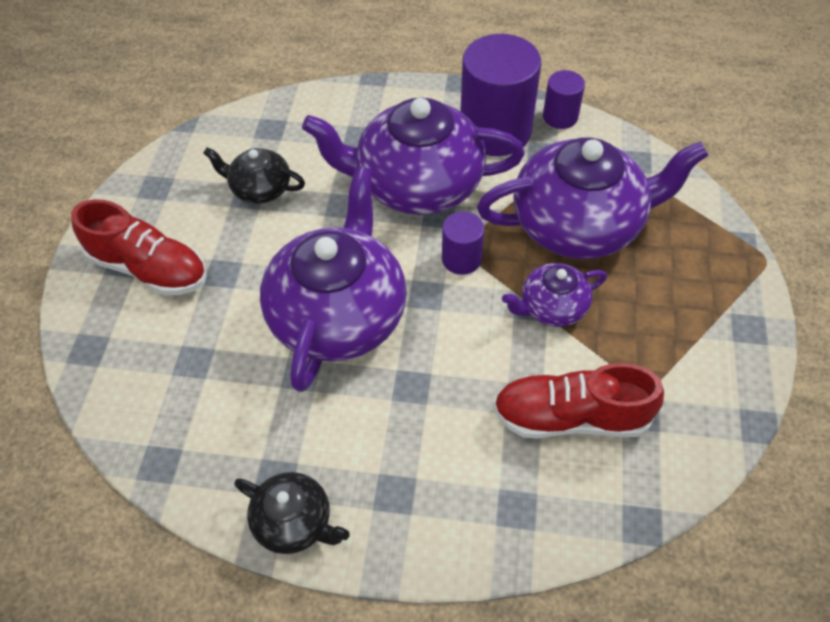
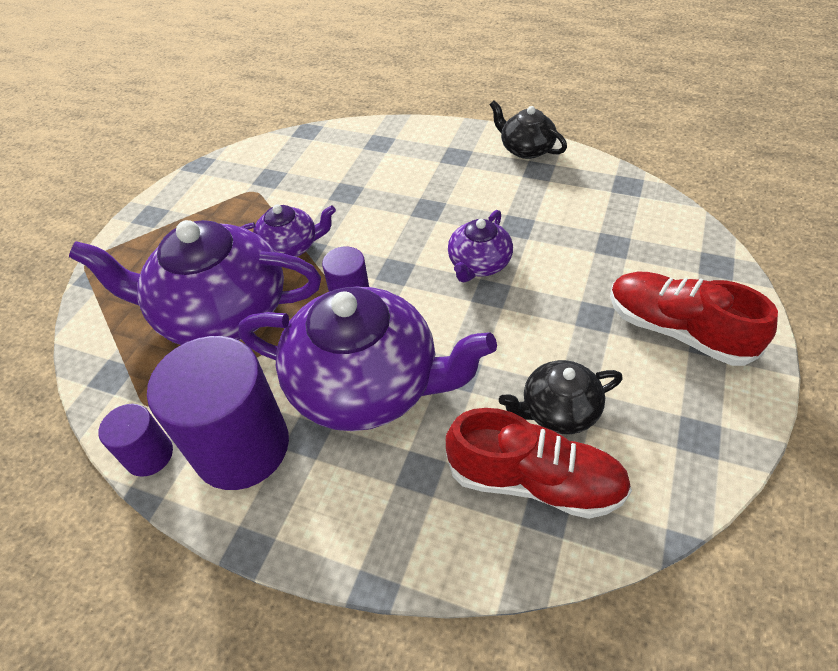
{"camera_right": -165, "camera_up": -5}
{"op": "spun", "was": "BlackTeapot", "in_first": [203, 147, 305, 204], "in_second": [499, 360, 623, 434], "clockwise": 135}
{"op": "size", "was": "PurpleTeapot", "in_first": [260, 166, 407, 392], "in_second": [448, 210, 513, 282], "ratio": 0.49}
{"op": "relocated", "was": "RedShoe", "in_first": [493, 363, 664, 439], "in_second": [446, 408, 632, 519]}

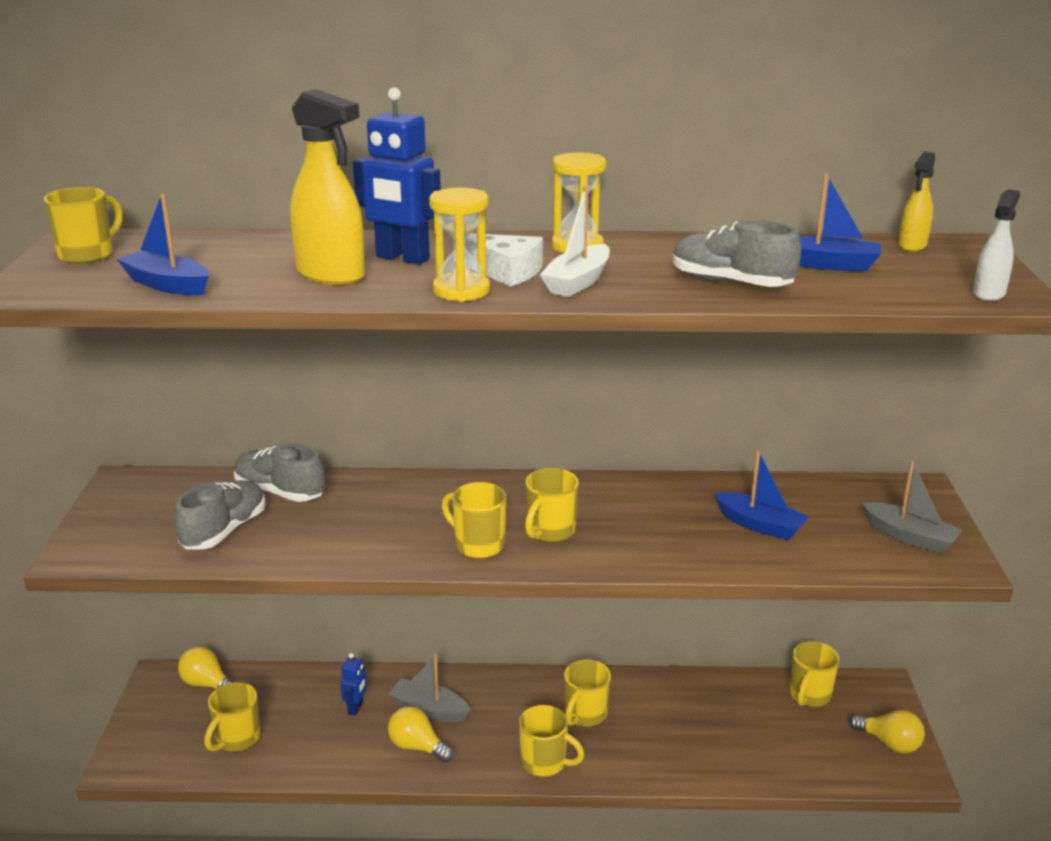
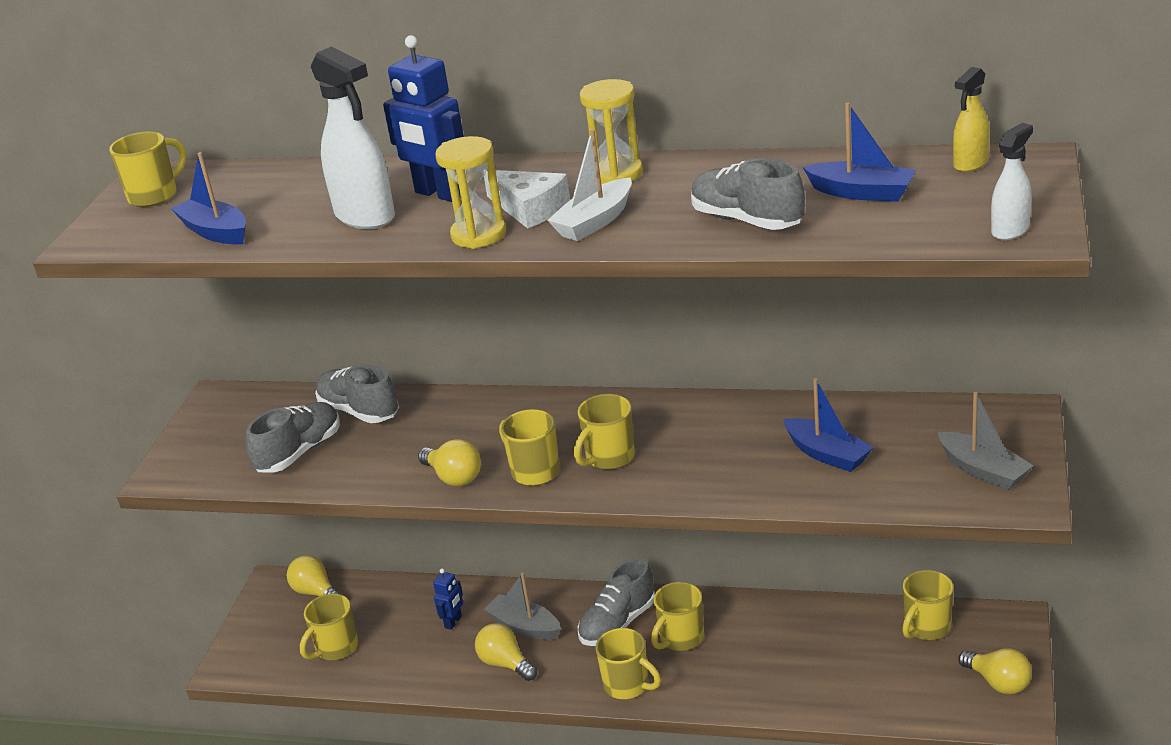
{"camera_right": 15, "camera_up": 5}
{"op": "colour", "was": "YellowSprayBottle", "now": "WhiteSprayBottle", "in_first": [290, 89, 365, 285], "in_second": [311, 46, 395, 229]}
{"op": "appeared", "now": "YellowLightBulb", "in_second": [418, 439, 481, 486]}
{"op": "appeared", "now": "GreyShoe", "in_second": [578, 558, 655, 646]}

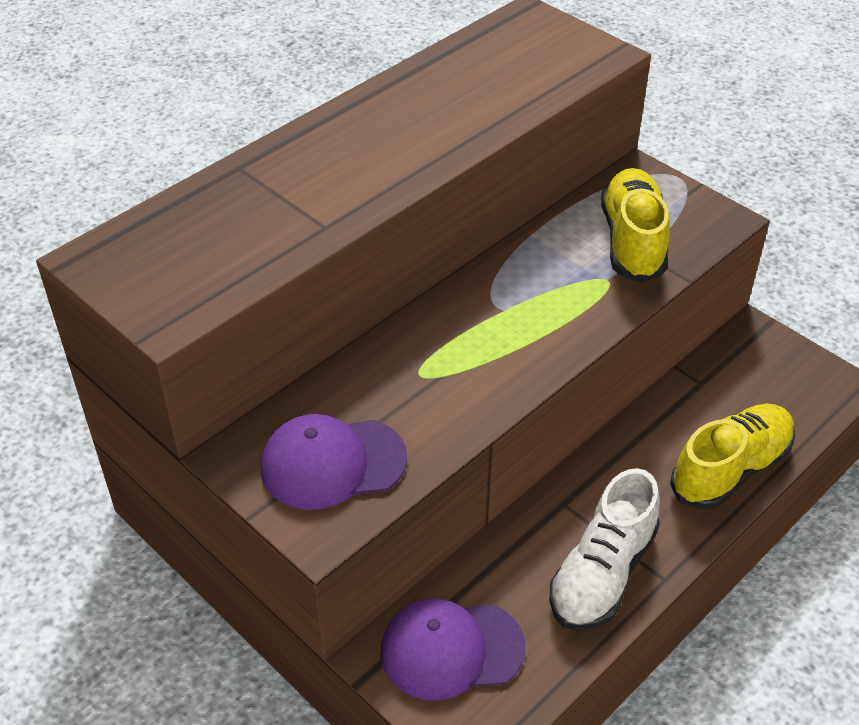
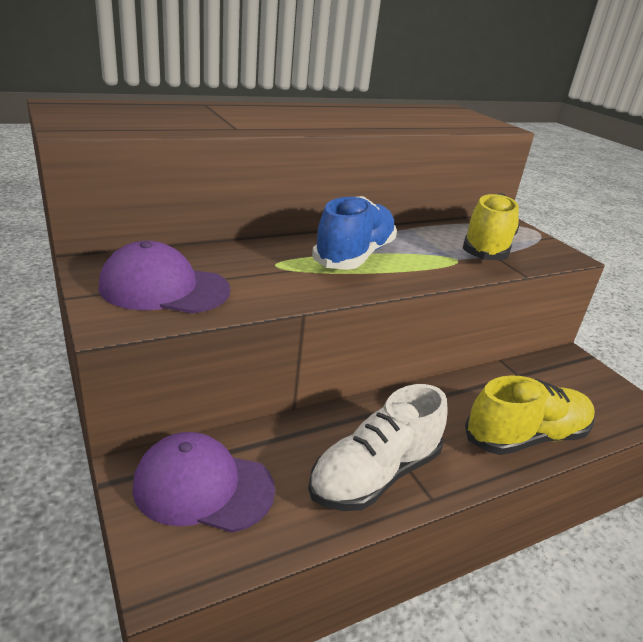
{"camera_right": 15, "camera_up": -15}
{"op": "appeared", "now": "BlueShoe", "in_second": [312, 196, 397, 270]}

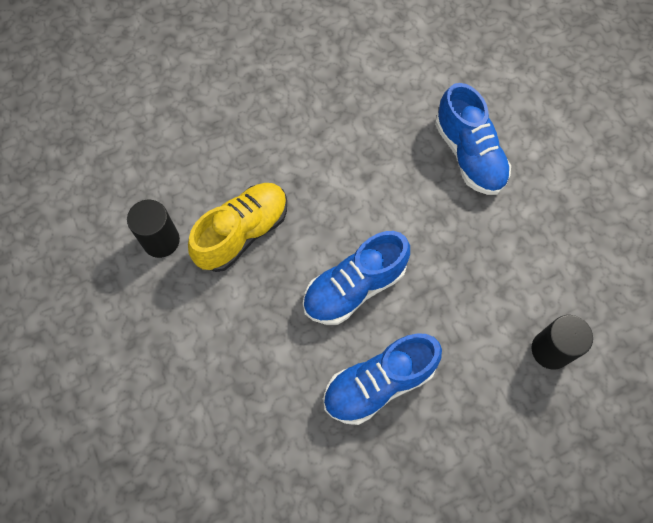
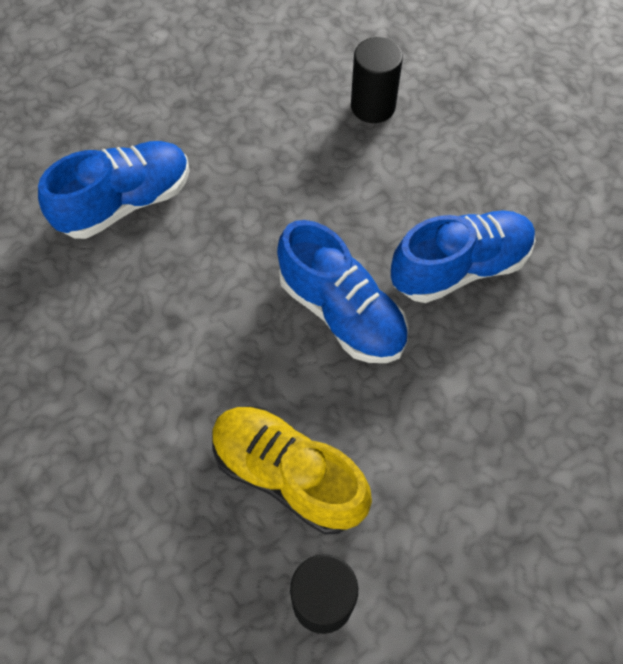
{"camera_right": -100, "camera_up": -5}
{"op": "spun", "was": "BlueShoe", "in_first": [323, 333, 442, 425], "in_second": [391, 210, 536, 303], "clockwise": -75}

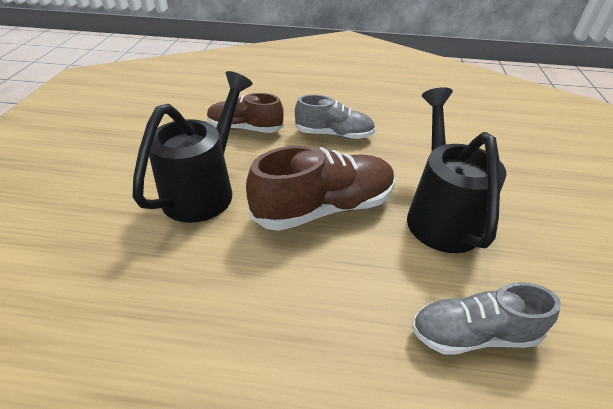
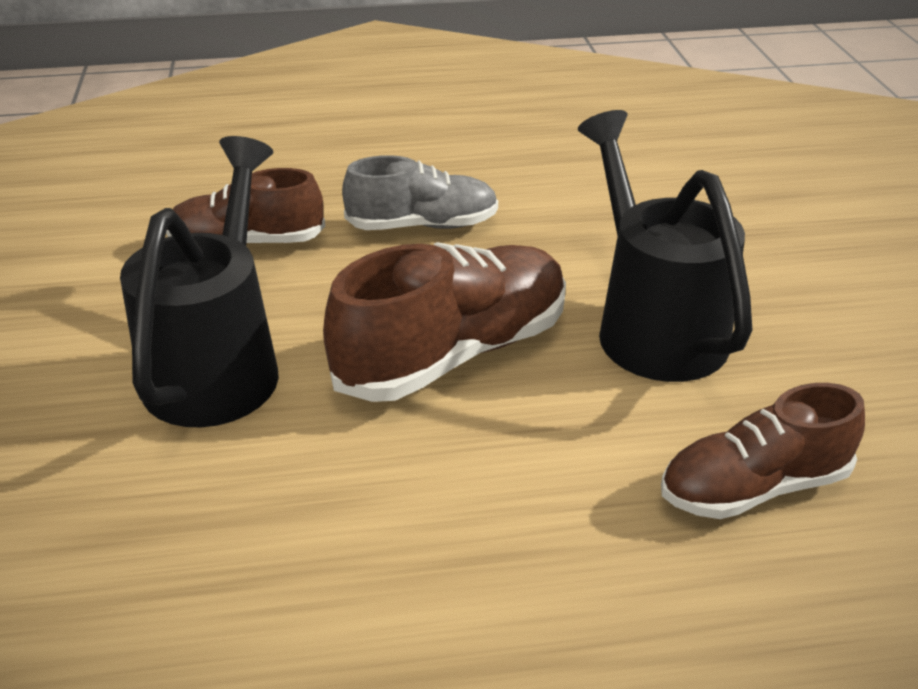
{"camera_right": -15, "camera_up": -5}
{"op": "colour", "was": "GreyShoe", "now": "BrownShoe", "in_first": [412, 282, 561, 355], "in_second": [661, 383, 865, 519]}

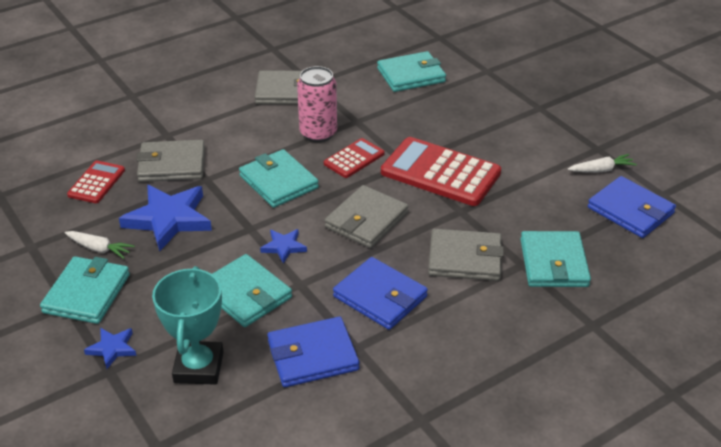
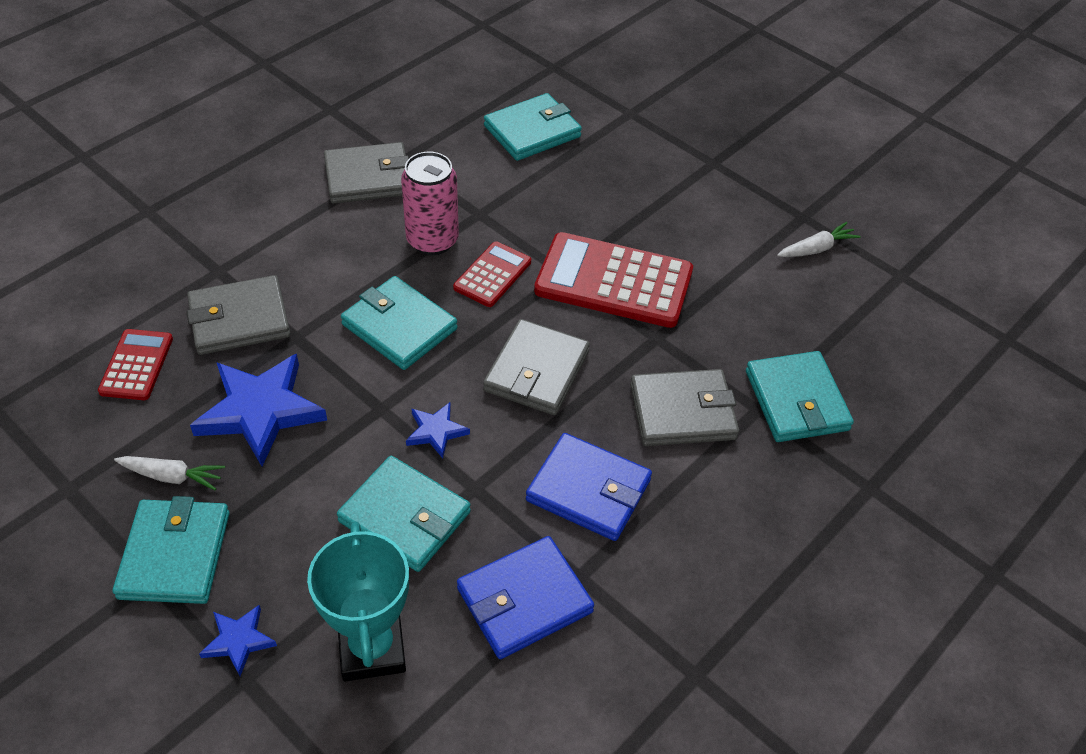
{"camera_right": -15, "camera_up": 10}
{"op": "missing", "was": "BlueWallet", "in_first": [588, 176, 676, 238]}

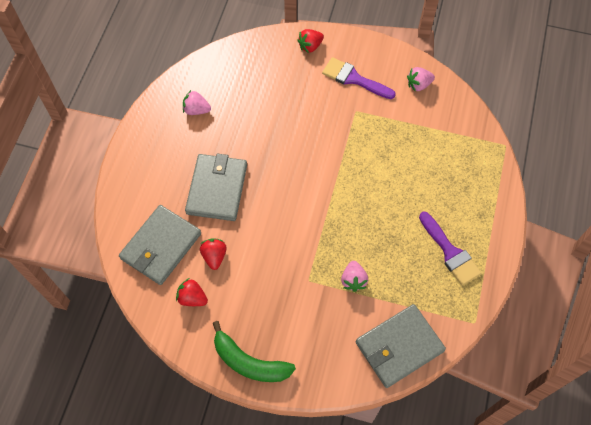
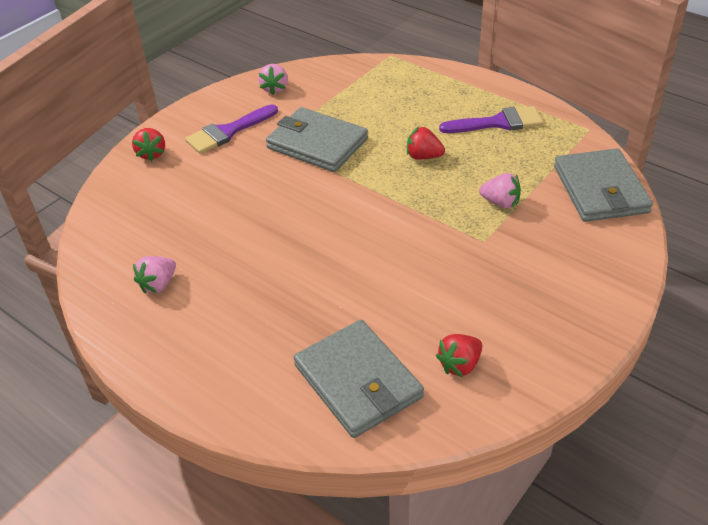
{"camera_right": -65, "camera_up": -20}
{"op": "relocated", "was": "GreyWallet", "in_first": [185, 154, 247, 221], "in_second": [266, 107, 368, 172]}
{"op": "relocated", "was": "RedStrawberry", "in_first": [200, 238, 227, 270], "in_second": [407, 127, 445, 159]}
{"op": "missing", "was": "GreenBanana", "in_first": [213, 321, 296, 382]}

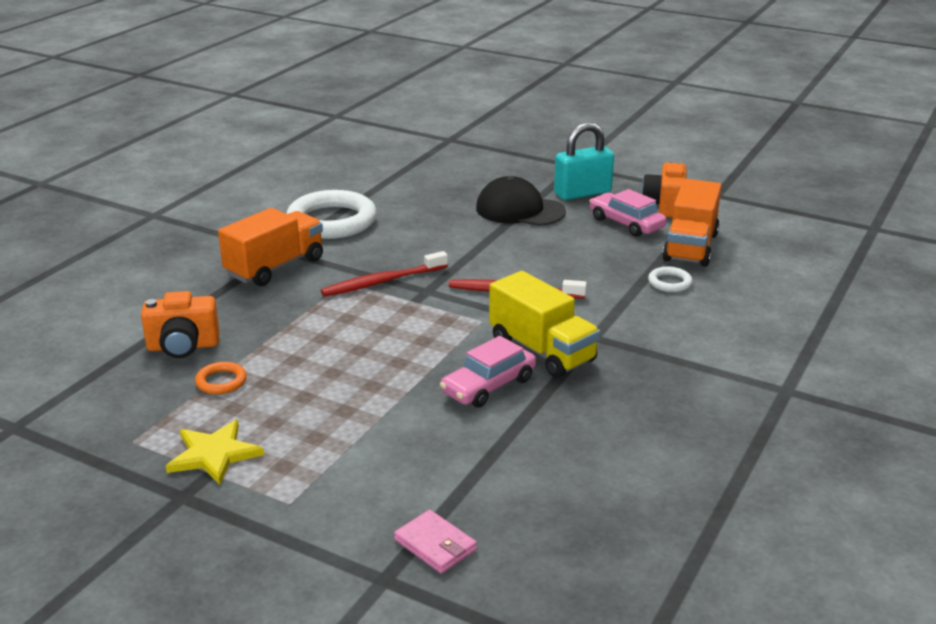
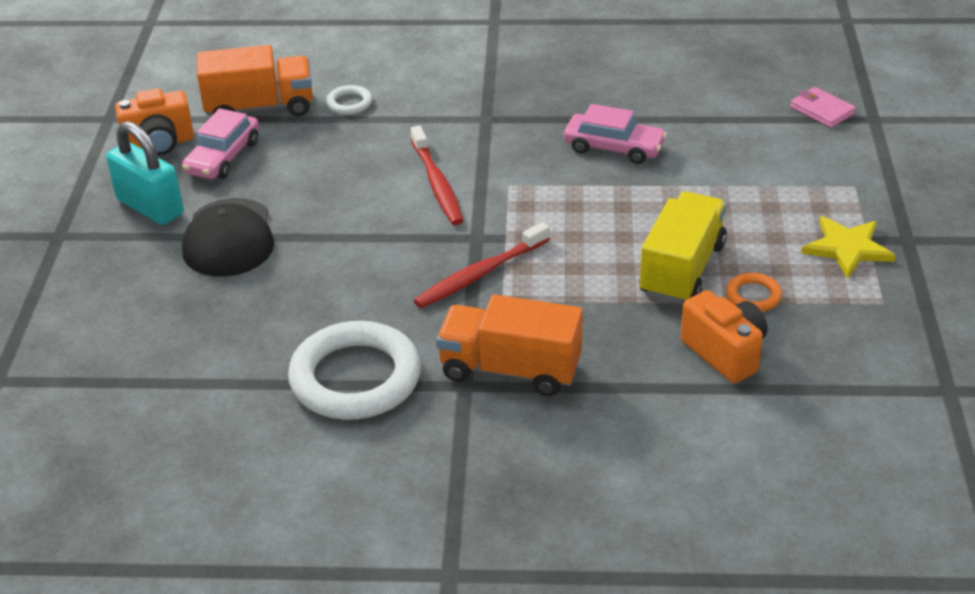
{"camera_right": -115, "camera_up": 10}
{"op": "spun", "was": "RedToothbrush", "in_first": [321, 251, 448, 296], "in_second": [414, 222, 550, 308], "clockwise": 105}
{"op": "spun", "was": "PinkWallet", "in_first": [394, 510, 477, 574], "in_second": [790, 87, 856, 128], "clockwise": -60}
{"op": "relocated", "was": "YellowTruck", "in_first": [489, 271, 600, 378], "in_second": [639, 191, 727, 304]}

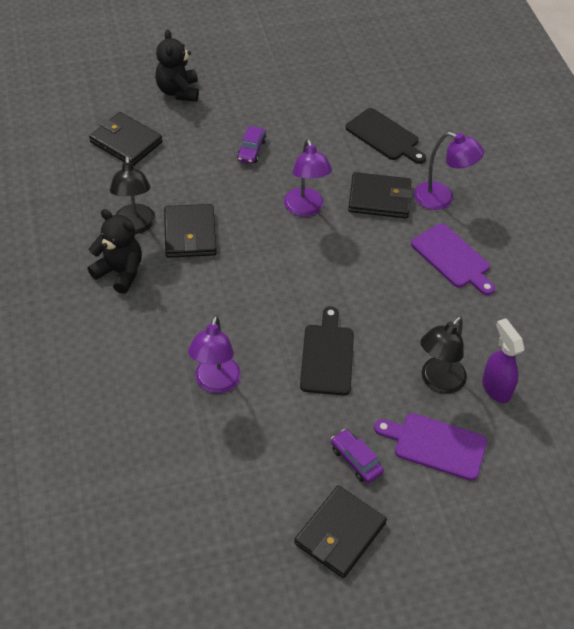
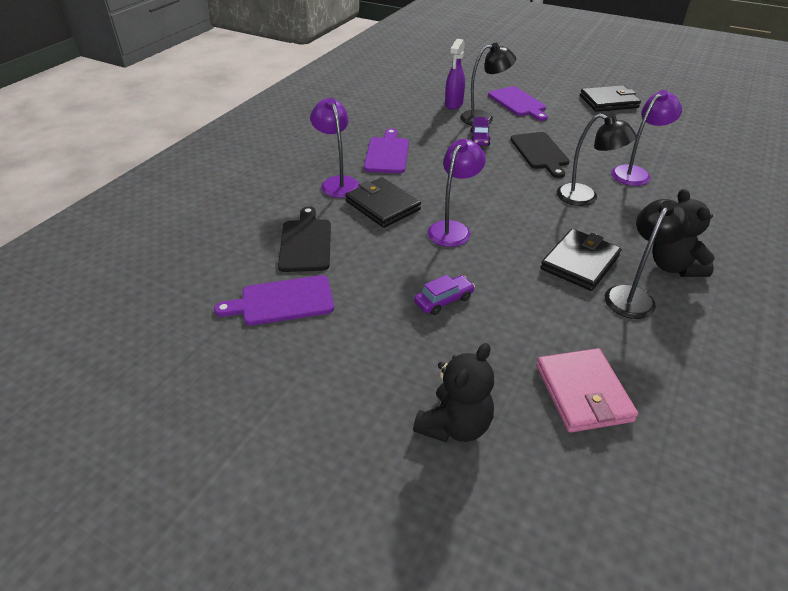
{"camera_right": -135, "camera_up": -10}
{"op": "colour", "was": "BlackWallet", "now": "PinkWallet", "in_first": [89, 112, 163, 166], "in_second": [536, 348, 638, 433]}
{"op": "spun", "was": "BlackCuttingBoard", "in_first": [300, 307, 354, 395], "in_second": [510, 132, 570, 178], "clockwise": -60}
{"op": "relocated", "was": "PurpleCar", "in_first": [331, 429, 384, 483], "in_second": [470, 117, 491, 146]}
{"op": "appeared", "now": "PurpleCuttingBoard", "in_second": [214, 275, 334, 326]}
{"op": "appeared", "now": "BlackLamp", "in_second": [557, 114, 637, 206]}

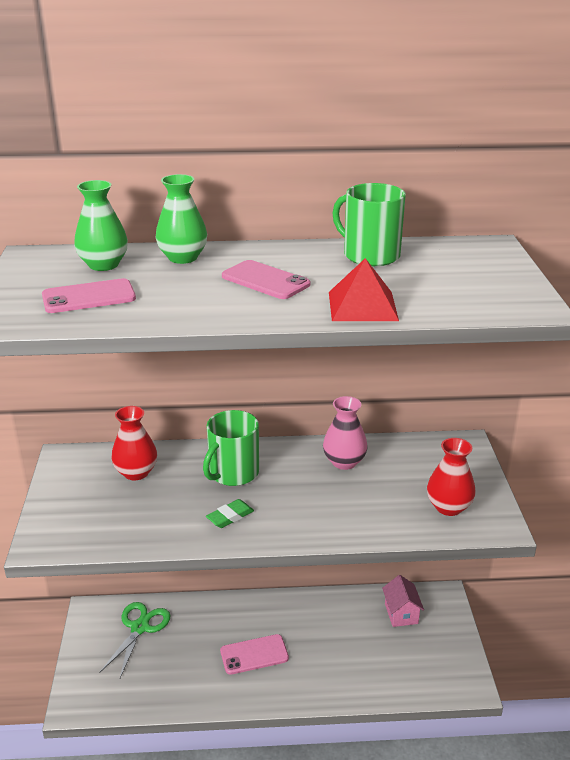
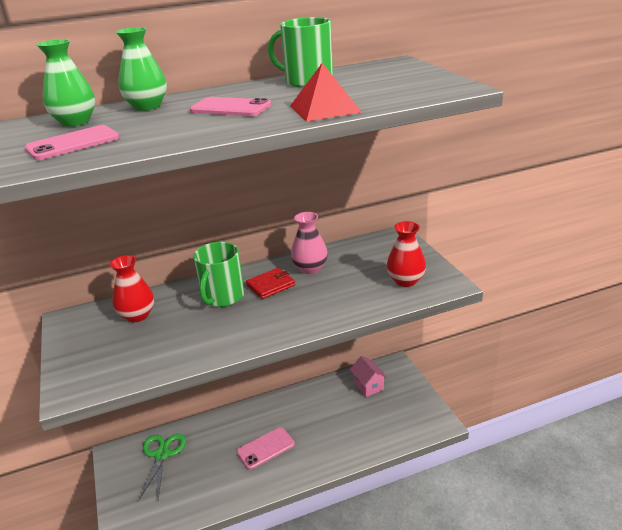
{"camera_right": -15, "camera_up": 0}
{"op": "missing", "was": "GreenEraser", "in_first": [206, 499, 254, 528]}
{"op": "appeared", "now": "RedWallet", "in_second": [246, 268, 295, 299]}

